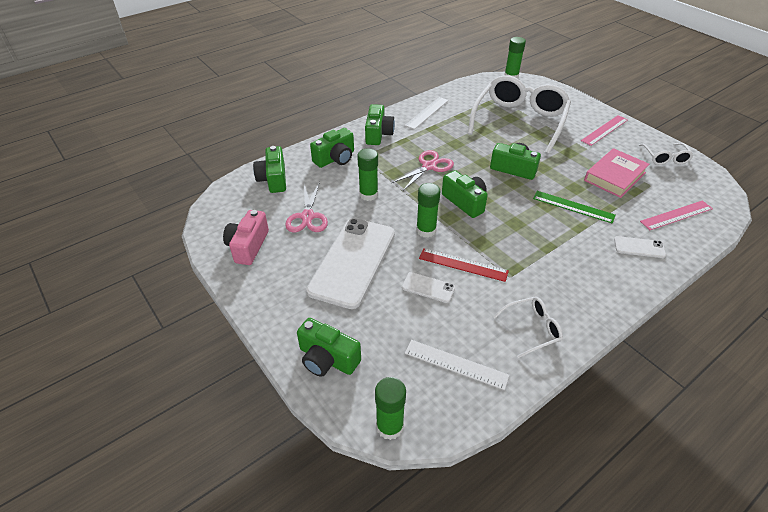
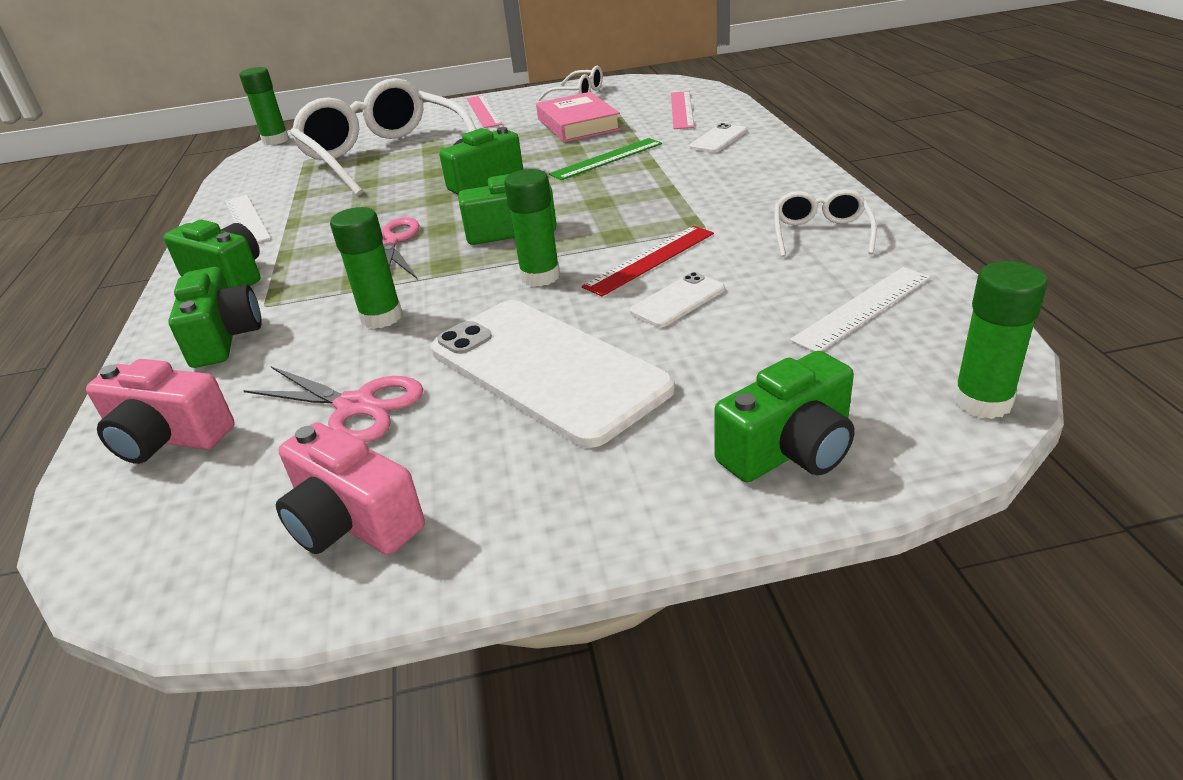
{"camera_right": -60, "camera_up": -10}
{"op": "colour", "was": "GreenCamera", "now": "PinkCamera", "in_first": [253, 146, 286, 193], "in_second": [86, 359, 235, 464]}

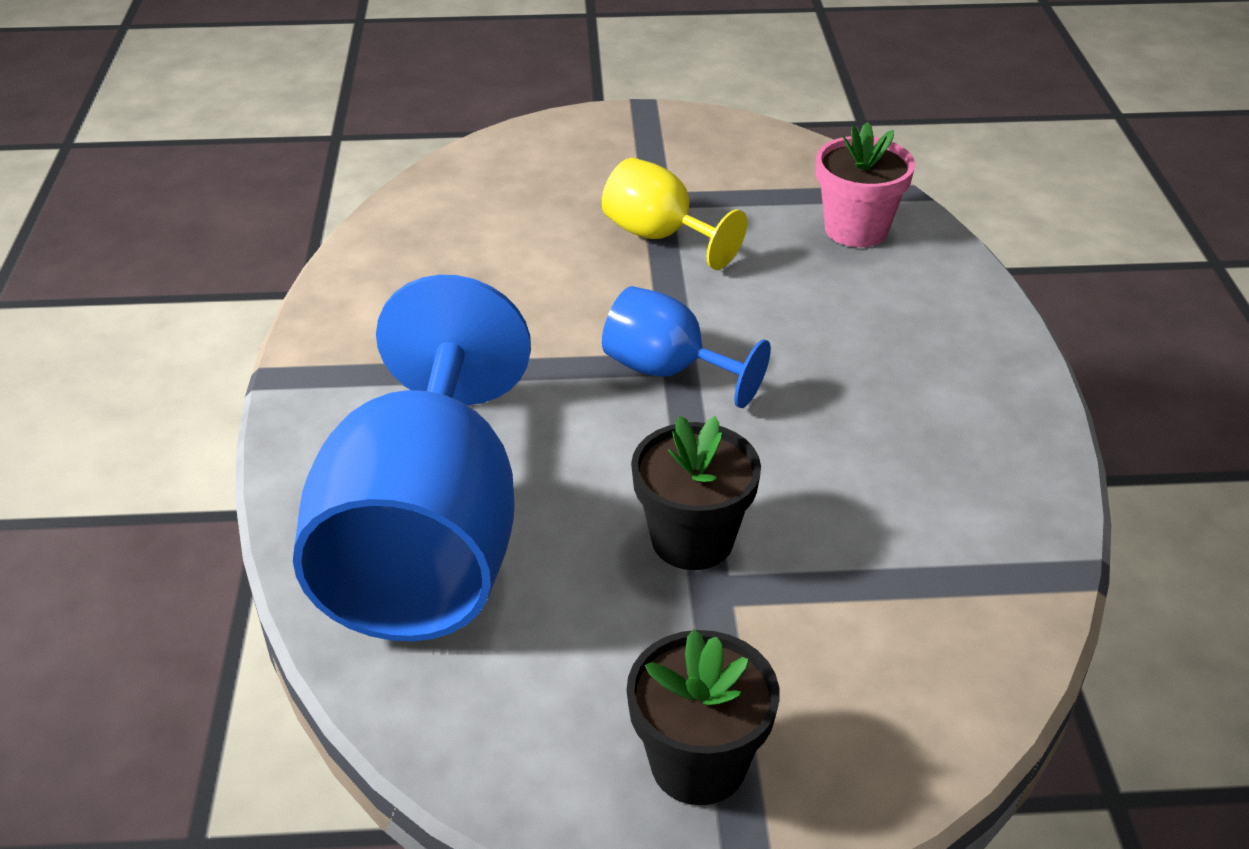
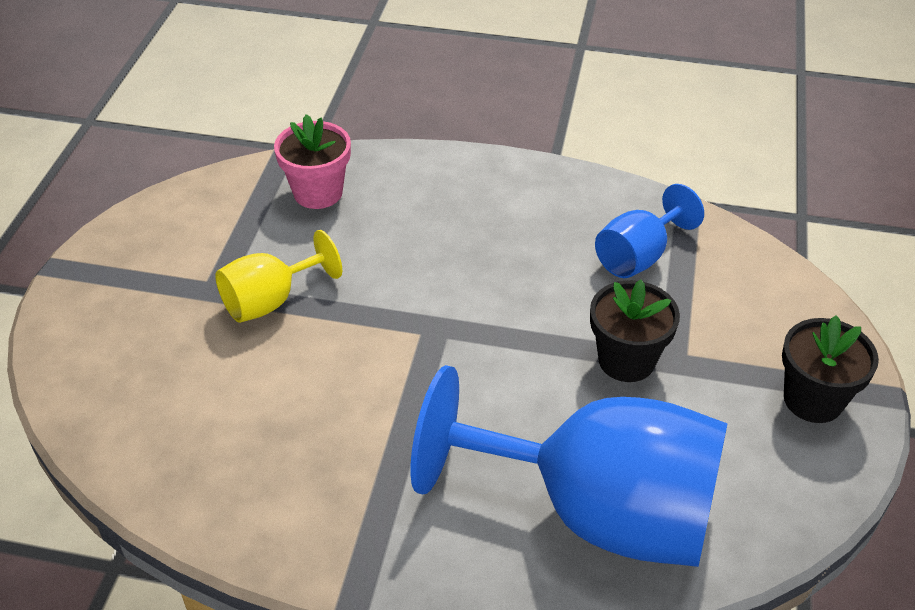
{"camera_right": -75, "camera_up": 5}
{"op": "relocated", "was": "BlueGoblet", "in_first": [602, 286, 771, 408], "in_second": [595, 184, 704, 278]}

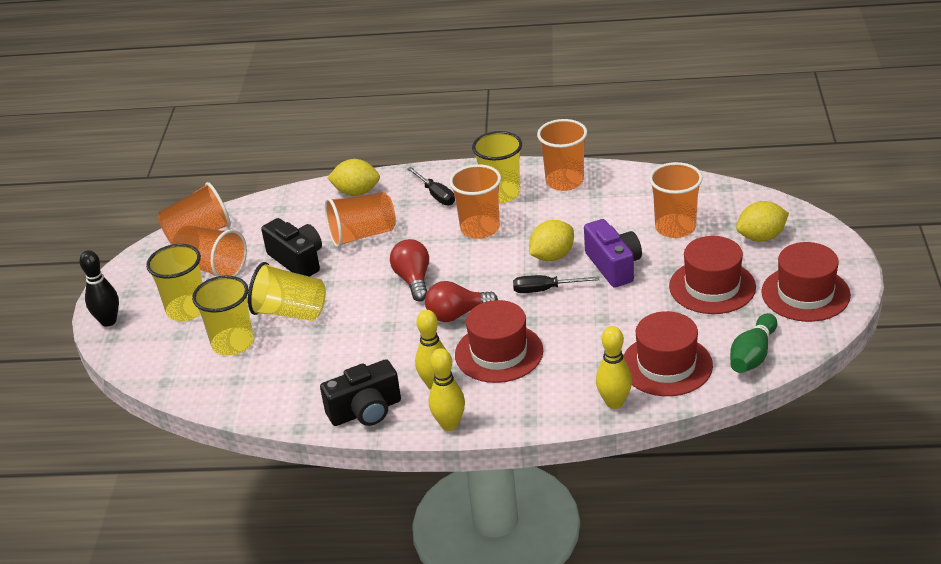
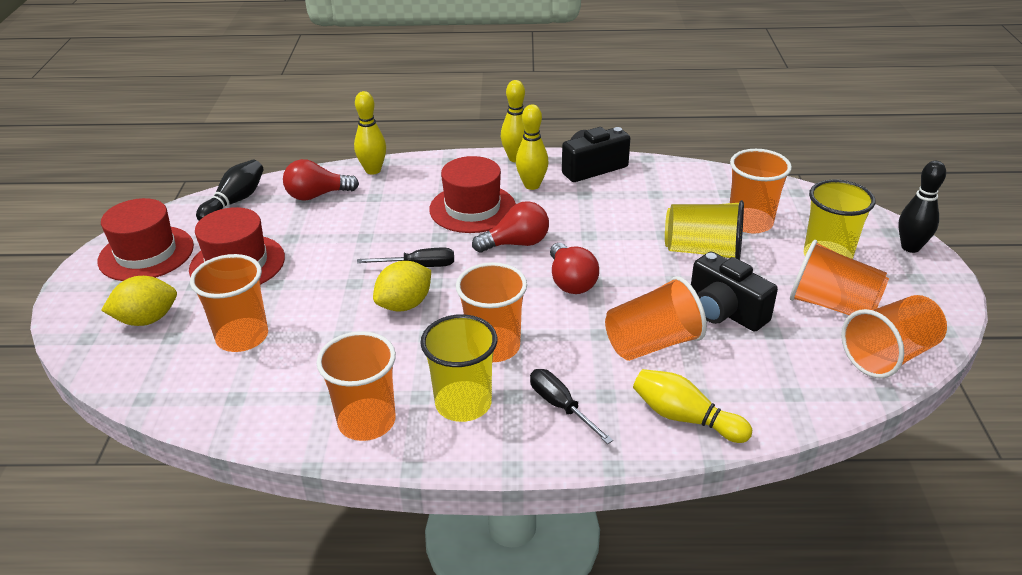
{"camera_right": 175, "camera_up": 0}
{"op": "colour", "was": "YellowCup", "now": "OrangeCup", "in_first": [192, 275, 254, 356], "in_second": [730, 149, 792, 233]}
{"op": "exchanged", "was": "YellowLemon", "now": "YellowBowlingPin", "in_first": [327, 159, 380, 196], "in_second": [633, 369, 752, 443]}
{"op": "missing", "was": "PurpleCamera", "in_first": [584, 219, 642, 288]}
{"op": "exchanged", "was": "RedHat", "now": "RedLightBulb", "in_first": [623, 311, 713, 396], "in_second": [283, 159, 359, 201]}
{"op": "colour", "was": "GreenBowlingPin", "now": "BlackBowlingPin", "in_first": [730, 313, 777, 373], "in_second": [196, 160, 264, 221]}

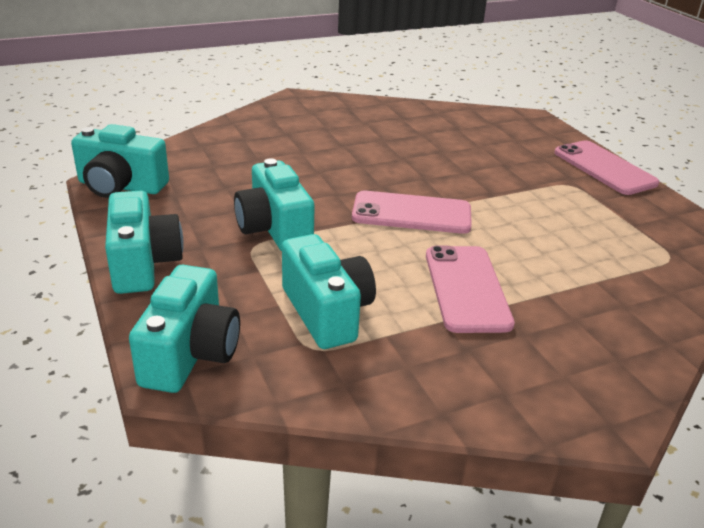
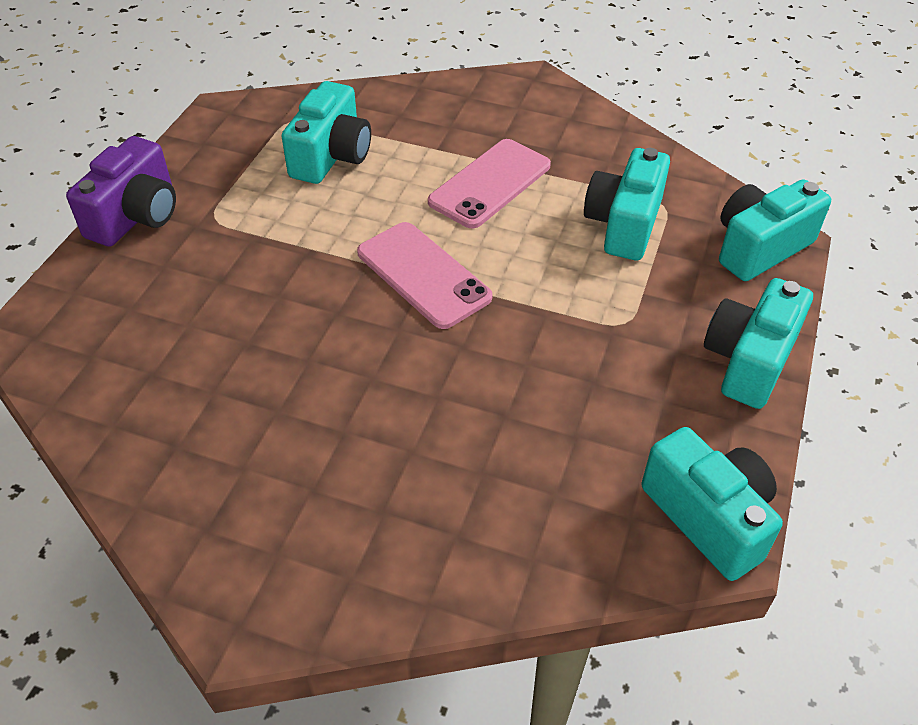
{"camera_right": -135, "camera_up": 15}
{"op": "relocated", "was": "TurquoiseCamera", "in_first": [234, 158, 315, 251], "in_second": [282, 81, 371, 184]}
{"op": "exchanged", "was": "PinkPhone", "now": "PurpleCamera", "in_first": [554, 140, 660, 195], "in_second": [66, 136, 176, 247]}

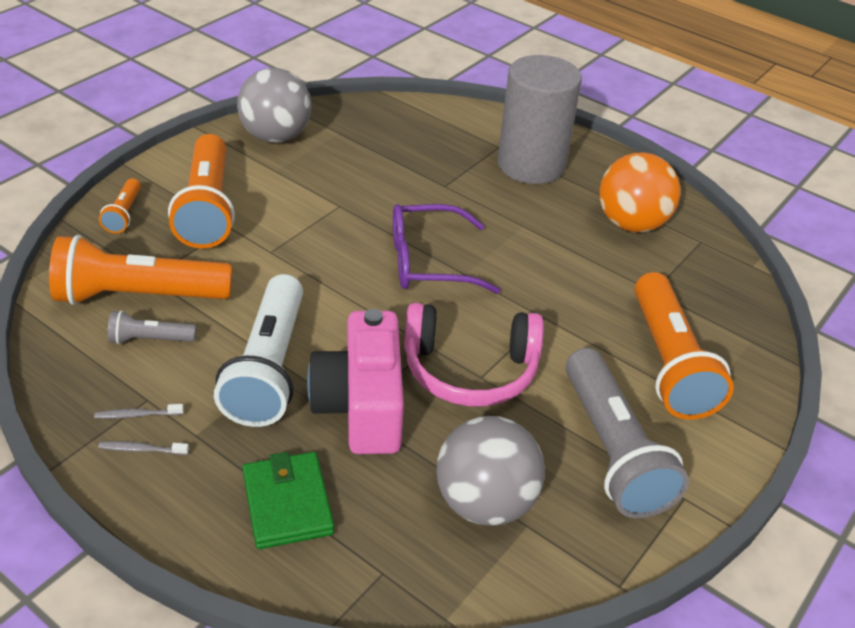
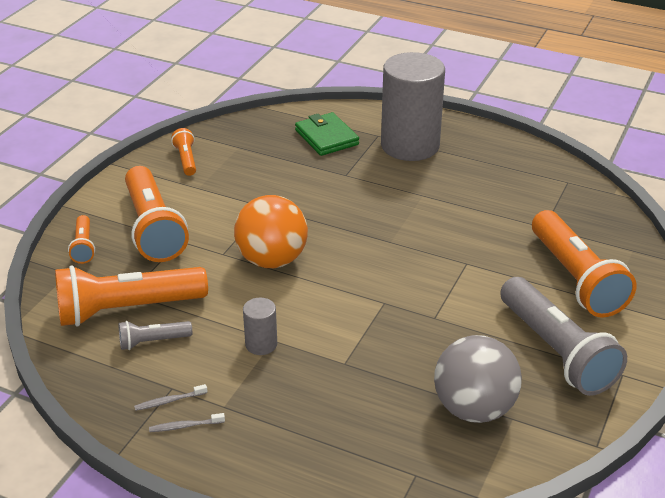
{"camera_right": -10, "camera_up": -5}
{"op": "exchanged", "was": "WhiteFlashlight", "now": "GreyCylinder", "in_first": [214, 274, 303, 427], "in_second": [243, 298, 277, 355]}
{"op": "exchanged", "was": "GreyBall", "now": "OrangeFlashlight", "in_first": [237, 68, 312, 143], "in_second": [171, 128, 196, 176]}
{"op": "relocated", "was": "GreenWallet", "in_first": [242, 452, 334, 549], "in_second": [295, 112, 359, 156]}
{"op": "missing", "was": "PinkCamera", "in_first": [307, 309, 404, 454]}
{"op": "missing", "was": "PurpleGlasses", "in_first": [393, 204, 501, 294]}
{"op": "missing", "was": "PinkHeadphones", "in_first": [404, 303, 544, 406]}
{"op": "relocated", "was": "OrangeBall", "in_first": [599, 152, 680, 232], "in_second": [234, 195, 308, 268]}

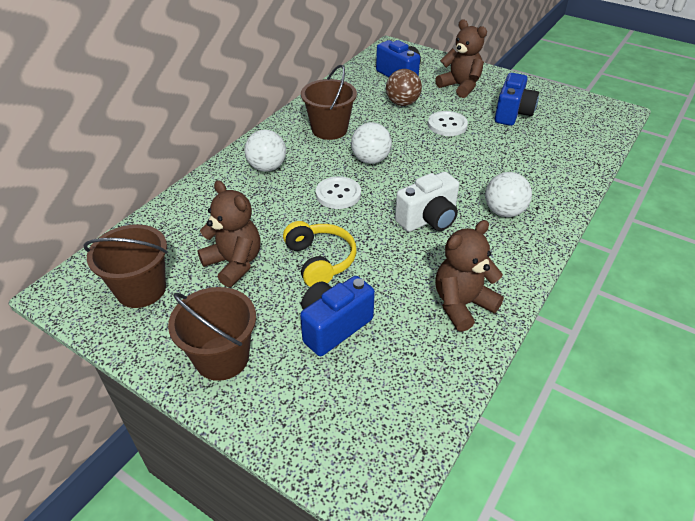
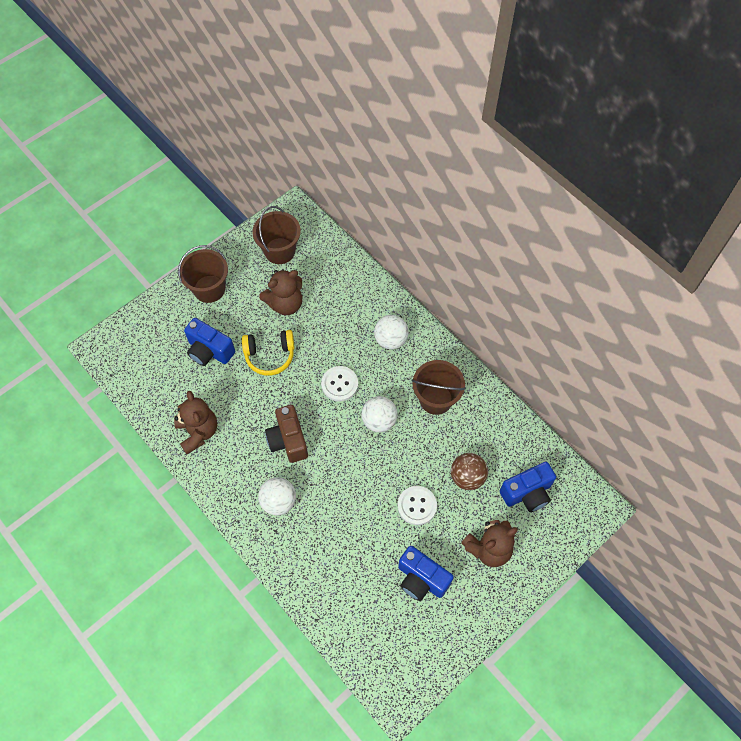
{"camera_right": 105, "camera_up": 20}
{"op": "spun", "was": "BlueCamera", "in_first": [300, 276, 375, 356], "in_second": [184, 318, 235, 366], "clockwise": 150}
{"op": "colour", "was": "WhiteCamera", "now": "BrownCamera", "in_first": [395, 172, 459, 232], "in_second": [265, 405, 308, 463]}

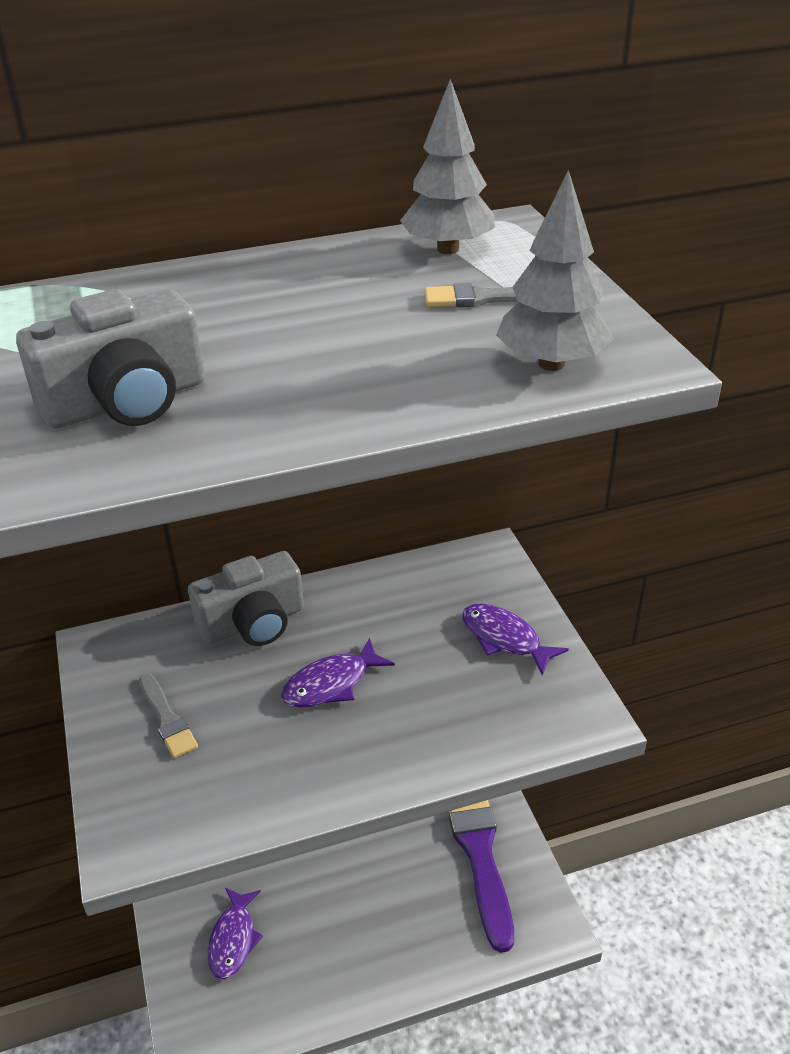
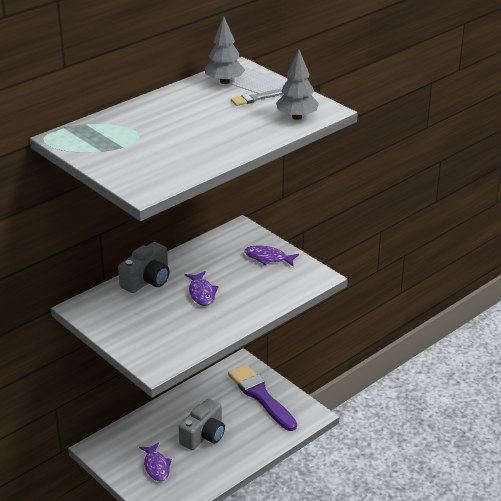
{"camera_right": -25, "camera_up": -5}
{"op": "relocated", "was": "GreyCamera", "in_first": [16, 289, 205, 428], "in_second": [179, 398, 225, 450]}
{"op": "missing", "was": "GreyBrush", "in_first": [139, 673, 198, 758]}
{"op": "spun", "was": "PurpleFish", "in_first": [281, 638, 395, 708], "in_second": [185, 271, 218, 306], "clockwise": -45}

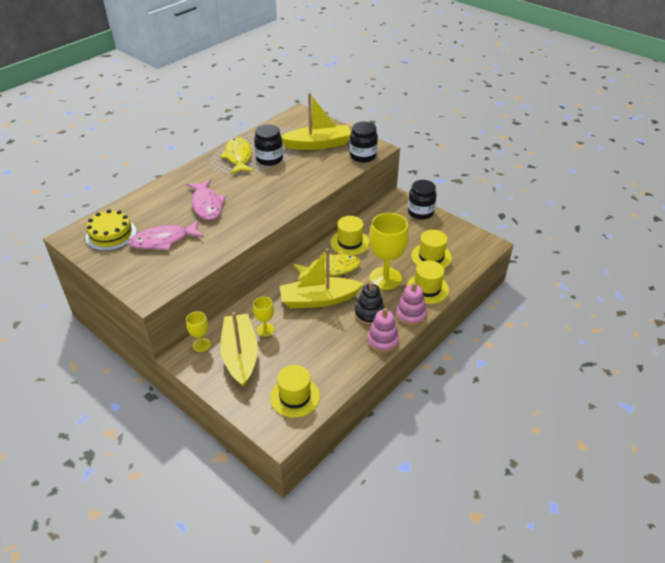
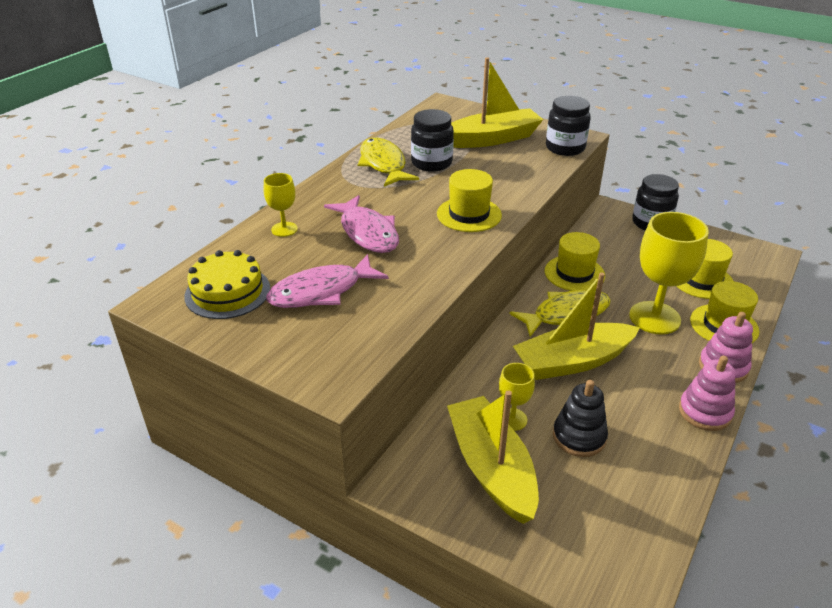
{"camera_right": -10, "camera_up": -5}
{"op": "relocated", "was": "YellowGoblet", "in_first": [186, 311, 211, 352], "in_second": [264, 173, 298, 237]}
{"op": "relocated", "was": "YellowHat", "in_first": [270, 365, 320, 418], "in_second": [437, 169, 502, 232]}
{"op": "relocated", "was": "BlackStackingToy", "in_first": [355, 281, 385, 325], "in_second": [553, 380, 608, 457]}

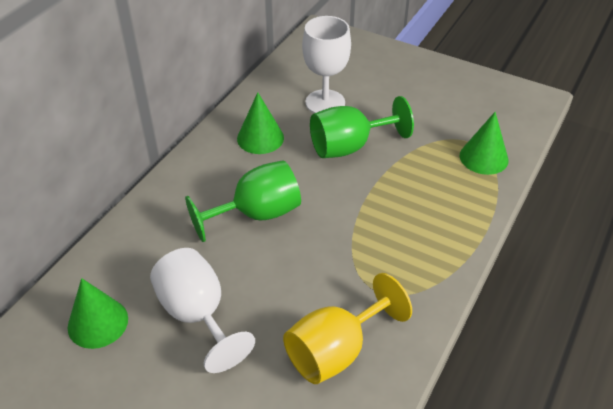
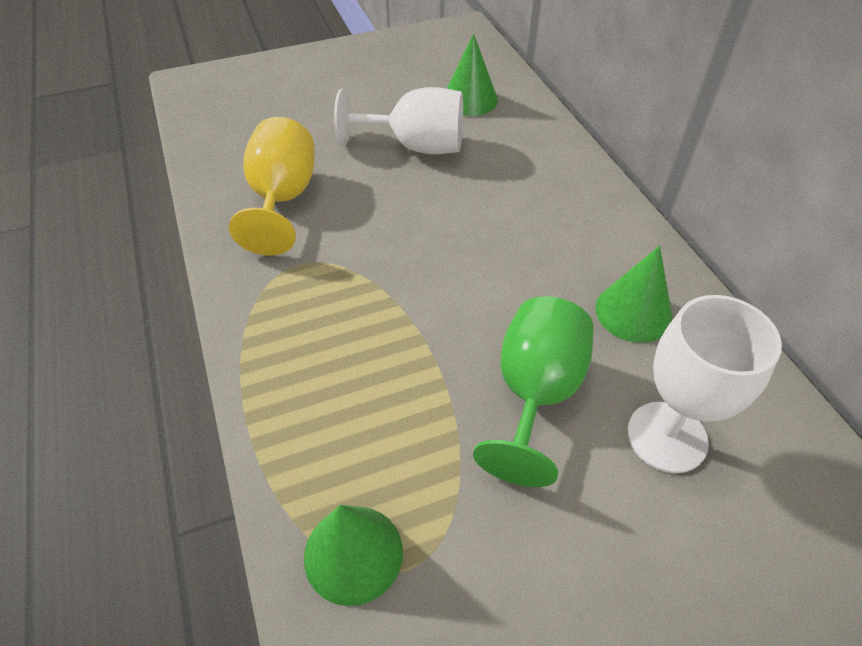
{"camera_right": 130, "camera_up": 5}
{"op": "missing", "was": "GreenGoblet", "in_first": [185, 160, 301, 242]}

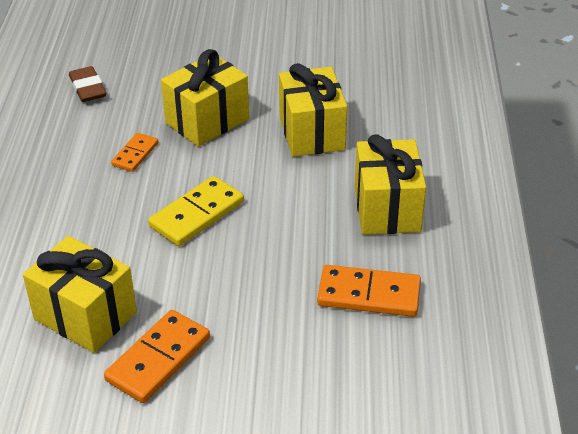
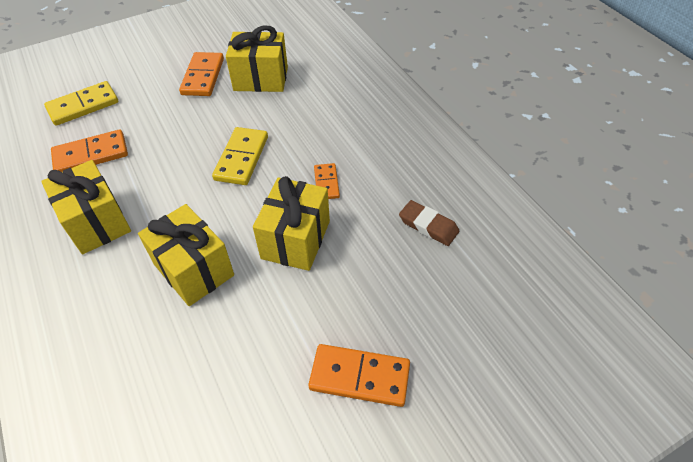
{"camera_right": 150, "camera_up": 10}
{"op": "appeared", "now": "YellowDomino", "in_second": [44, 81, 118, 126]}
{"op": "appeared", "now": "OrangeDomino", "in_second": [308, 344, 410, 407]}

